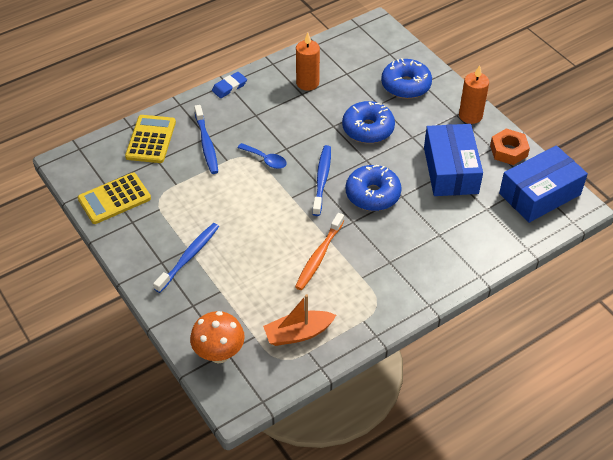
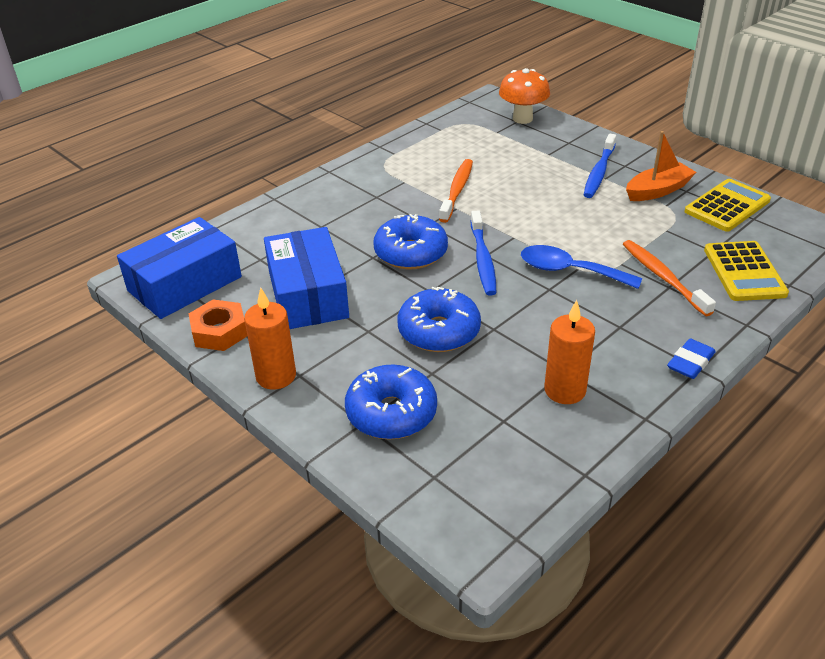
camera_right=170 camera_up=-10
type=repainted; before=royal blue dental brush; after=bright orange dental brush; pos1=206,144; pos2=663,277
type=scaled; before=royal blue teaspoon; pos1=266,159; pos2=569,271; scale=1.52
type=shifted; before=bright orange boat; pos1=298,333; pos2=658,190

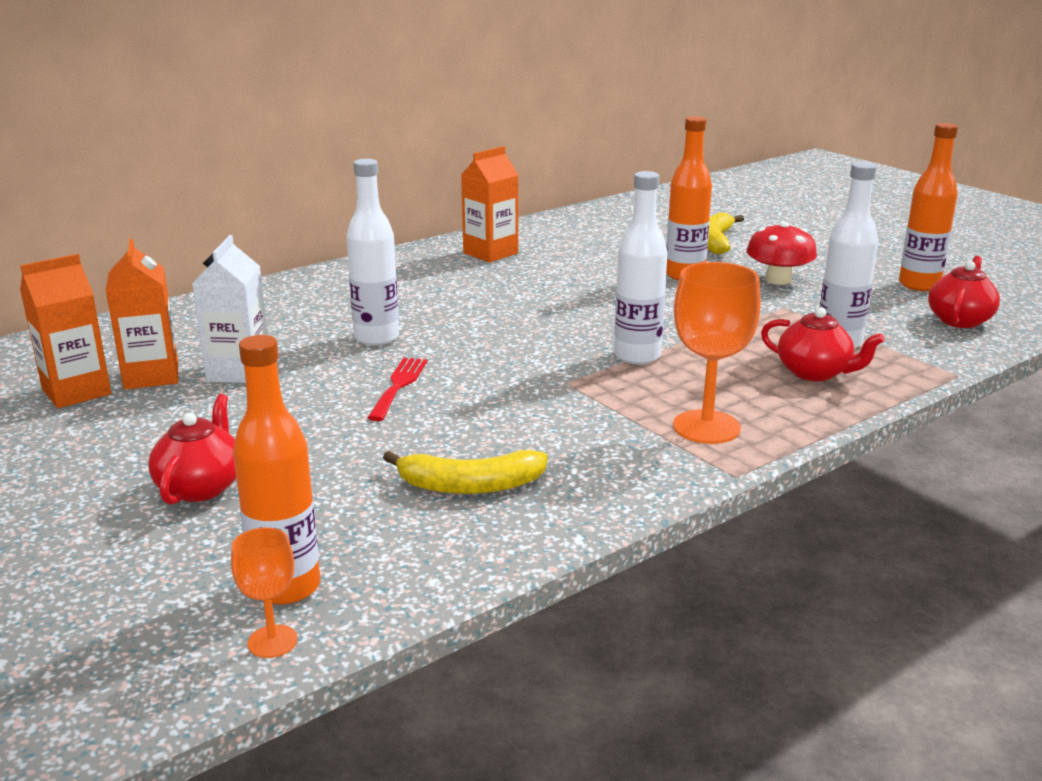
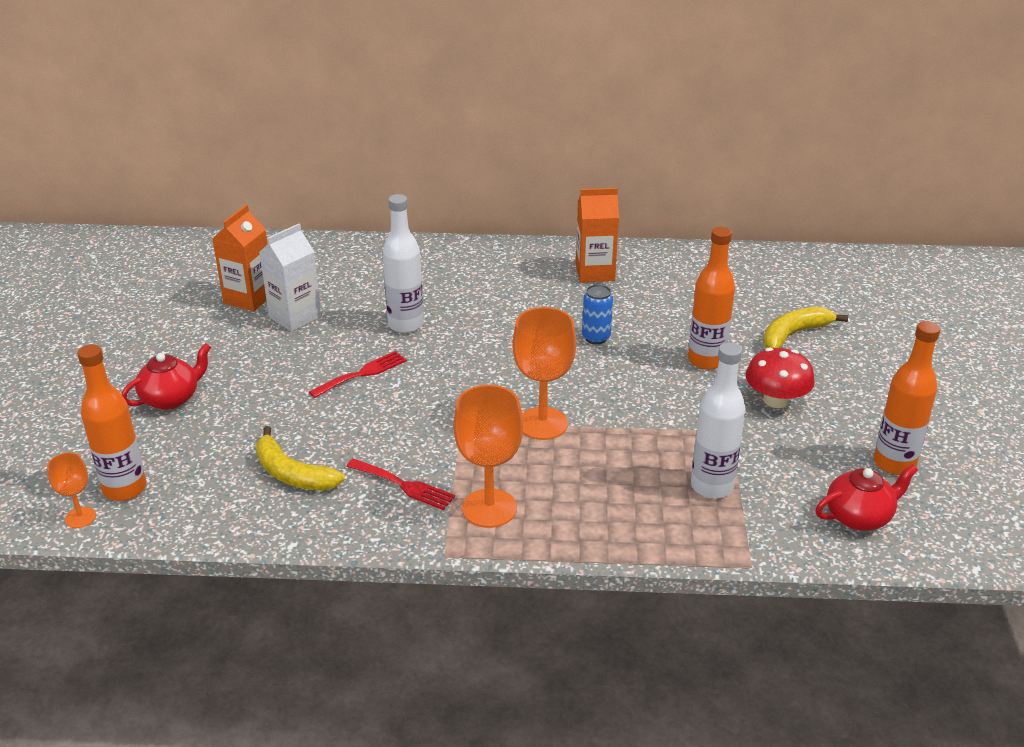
camera_right=40 camera_up=10
type=gone; before=bright orange carton; pos1=76,392
type=swapped; before=snow-white flask; after=bright orange chalice; pos1=637,356; pos2=542,423
type=gone; before=red teapot; pos1=815,373
type=new; after=red table fork; pos2=404,485
type=new; after=royal blue tin; pos2=596,337

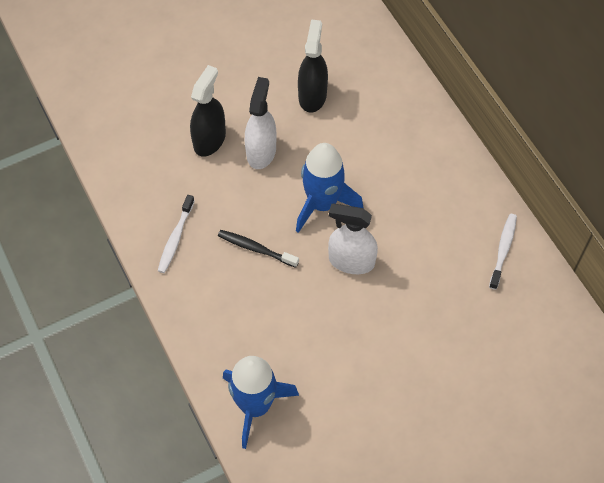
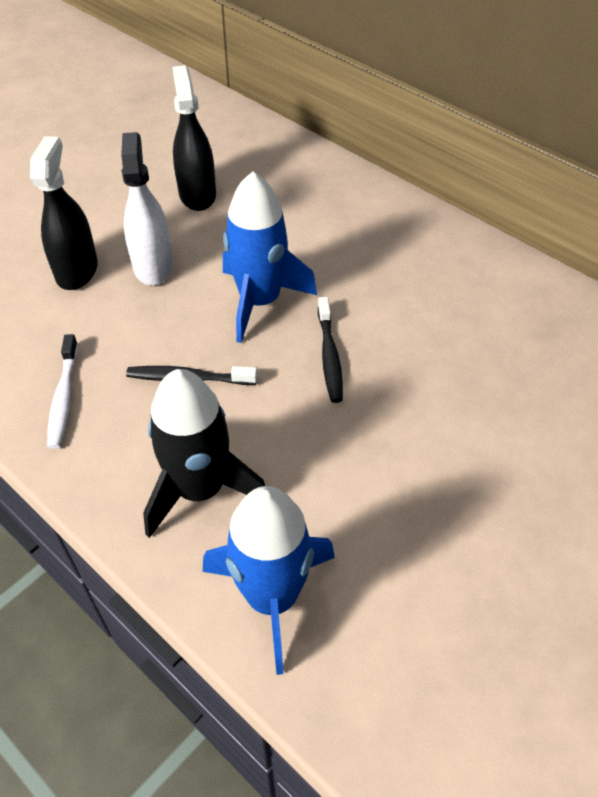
camera_right=-20 camera_up=-10
type=swapped; before=snow-white sprayer; after=black dental brush; pos1=351,261; pos2=329,356
type=gone; before=snow-white dental brush; pos1=503,250
type=new; after=black rocket; pos2=200,489

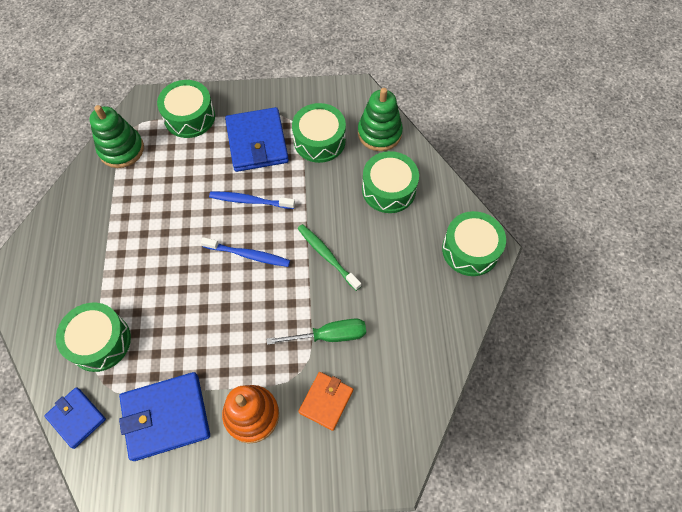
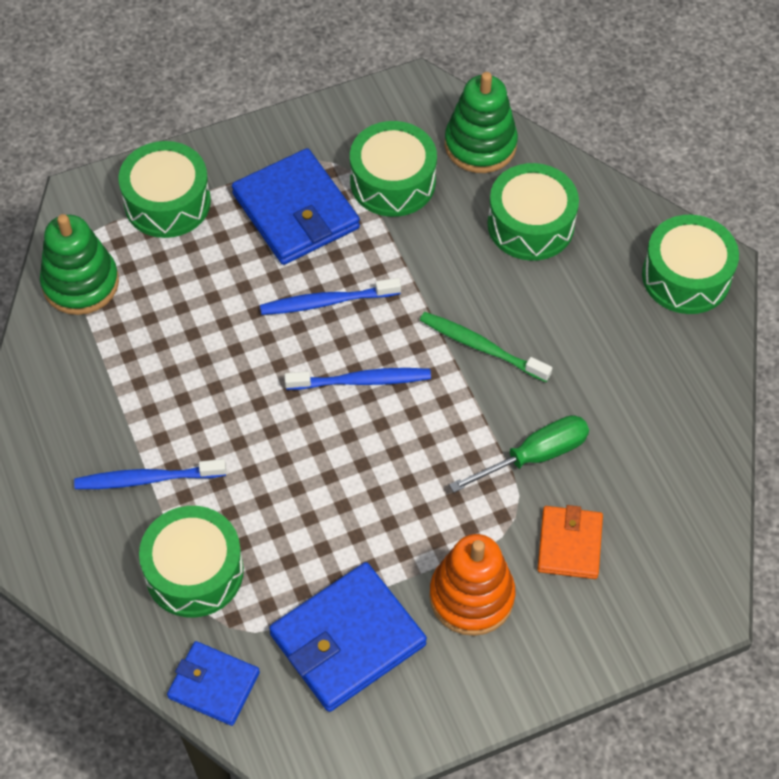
camera_right=-20 camera_up=-5
type=new; after=royal blue dental brush; pos2=147,479

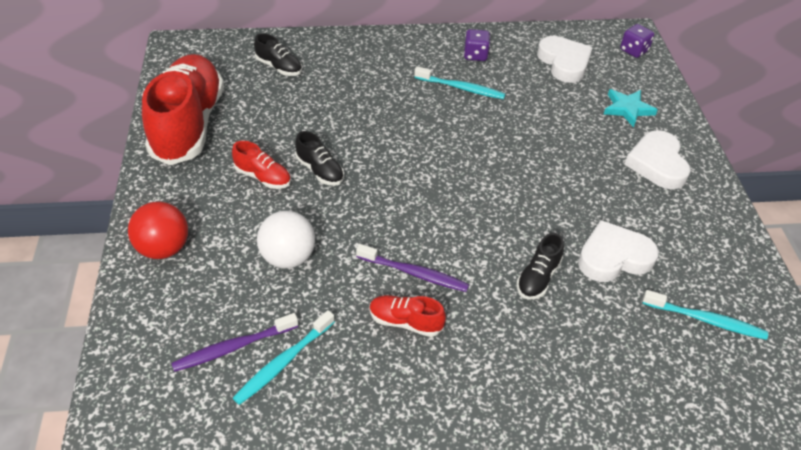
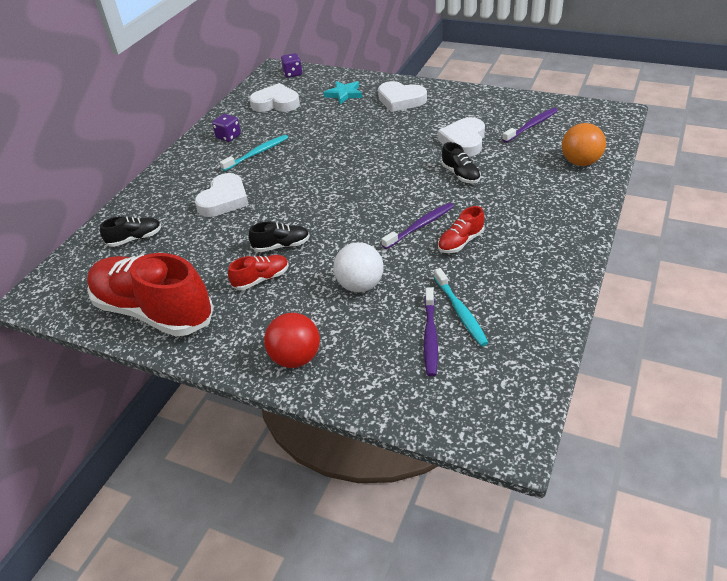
camera_right=-55 camera_up=-5
type=repainted; before=turquoise dental brush; after=violet dental brush; pos1=706,320; pos2=531,126
type=new; after=snow-white love heart; pos2=224,200
type=new; after=bright orange sphere; pos2=580,162

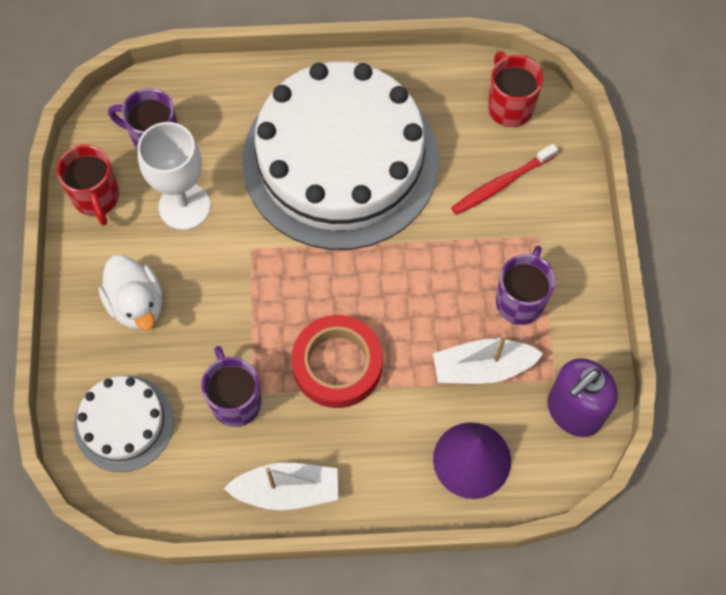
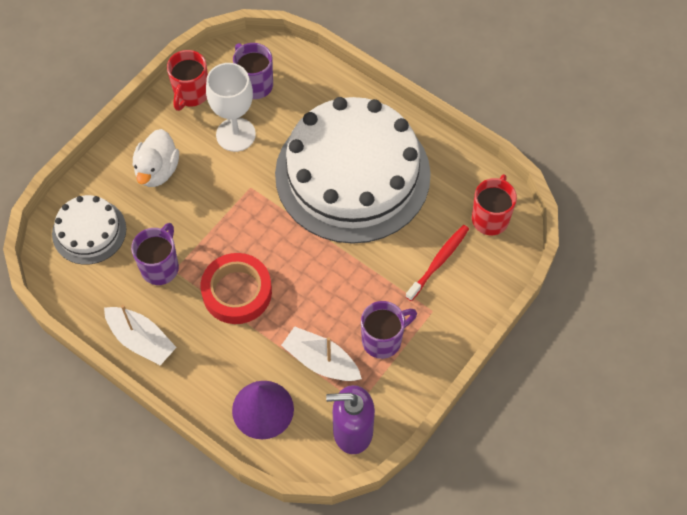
camera_right=40 camera_up=-5
type=rotated; before=red dental brush; pos1=501,184; pos2=439,261; turn=120

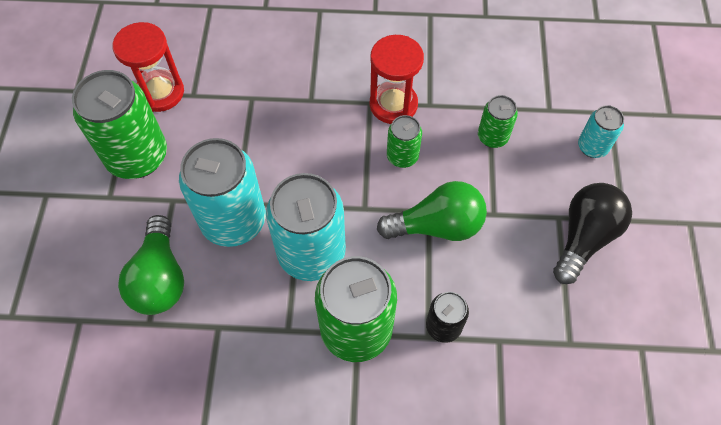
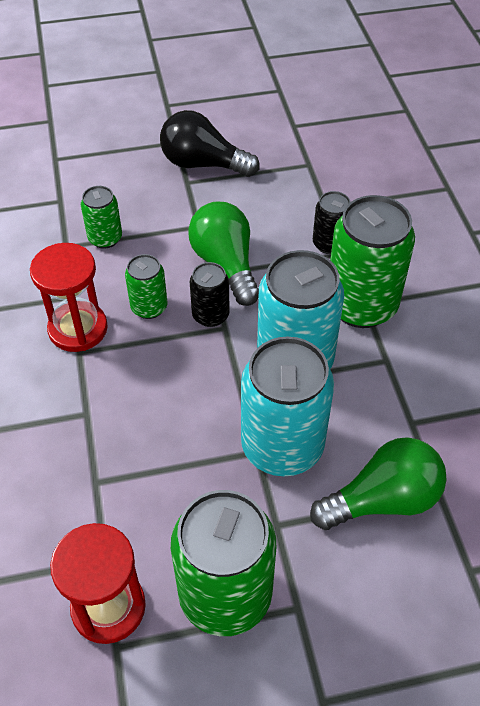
camera_right=-105 camera_up=-10
type=gone; before=turquoise tin; pos1=592,147
type=new; after=black tin; pos2=210,315

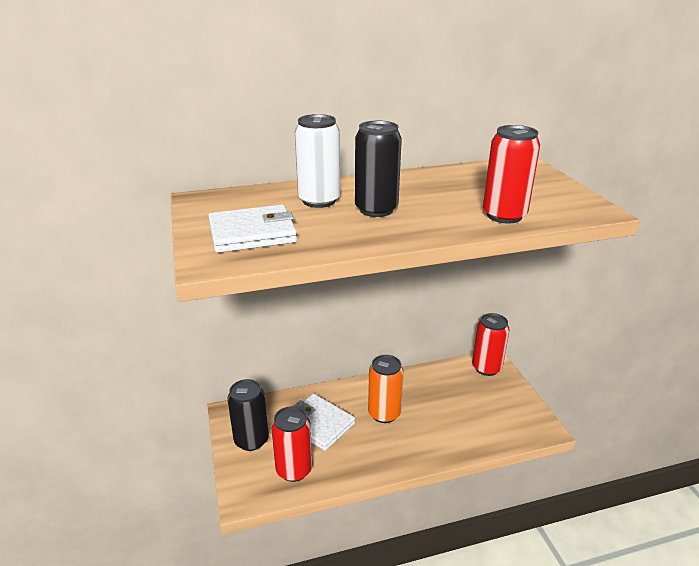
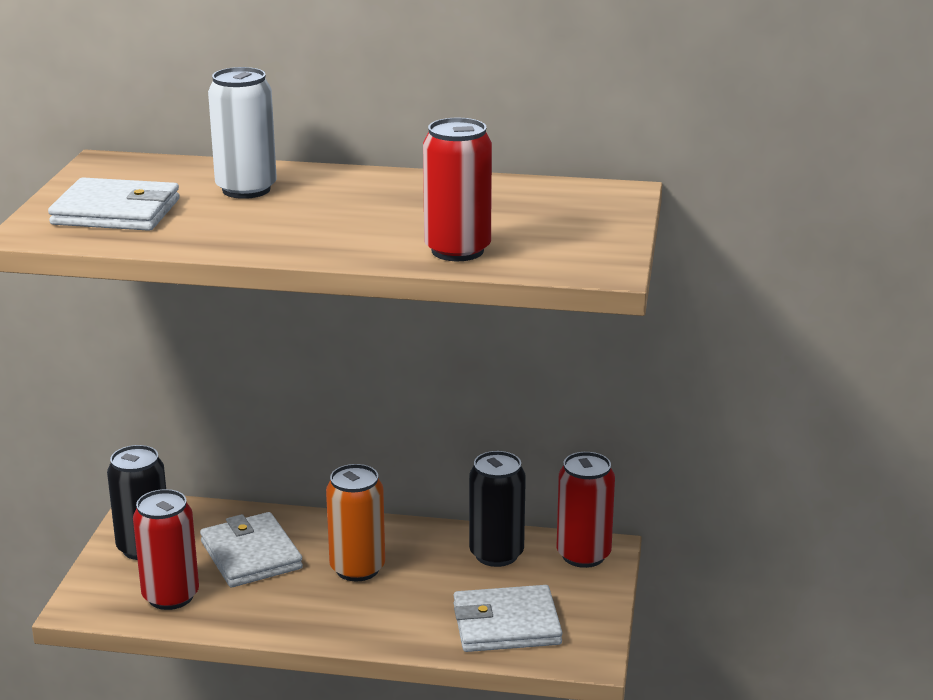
camera_right=25 camera_up=-5
type=shifted; before=black tin; pos1=376,209; pos2=496,554
type=new; after=snow-white wallet; pos2=506,624

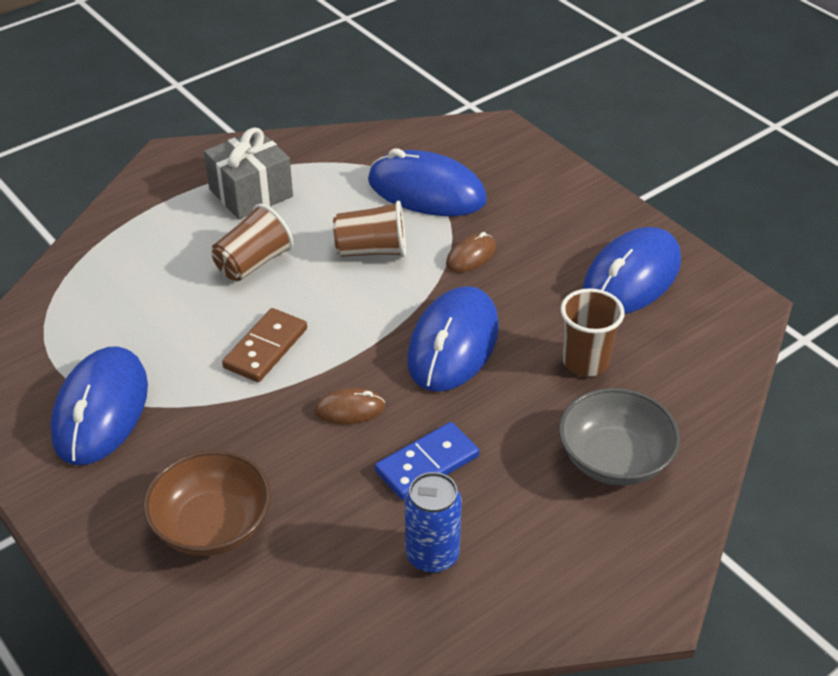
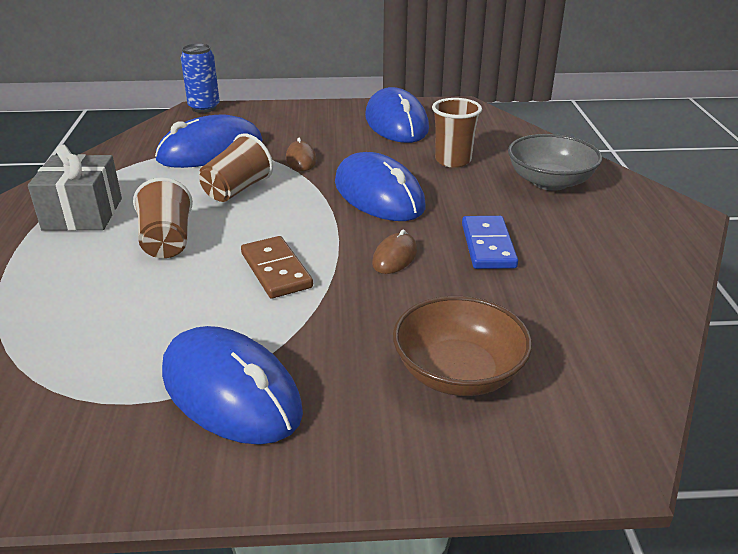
camera_right=-55 camera_up=-10
type=shifted; before=royal blue tin; pos1=432,555; pos2=204,108

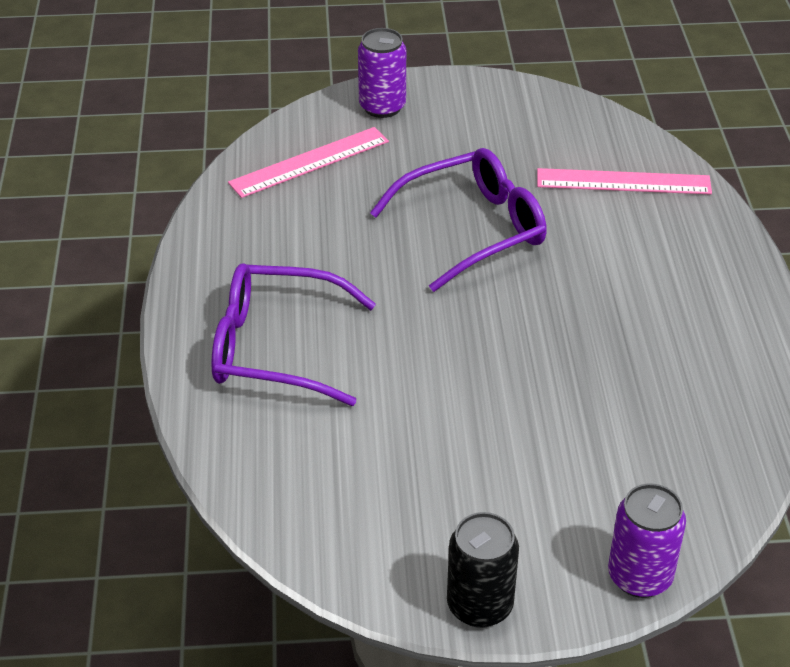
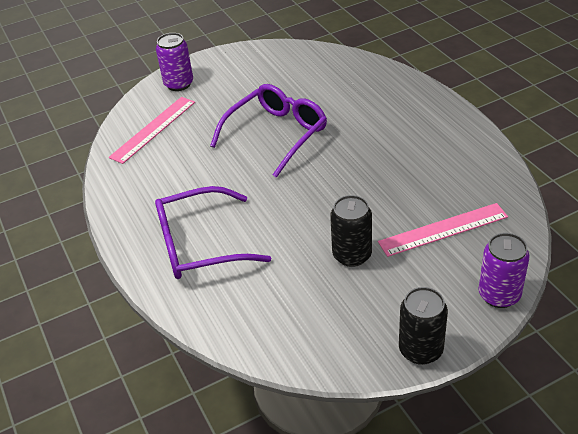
camera_right=-20 camera_up=0
type=shifted; before=rosy measuring stick; pos1=623,182; pos2=443,229
type=new; after=black tin; pos2=352,255

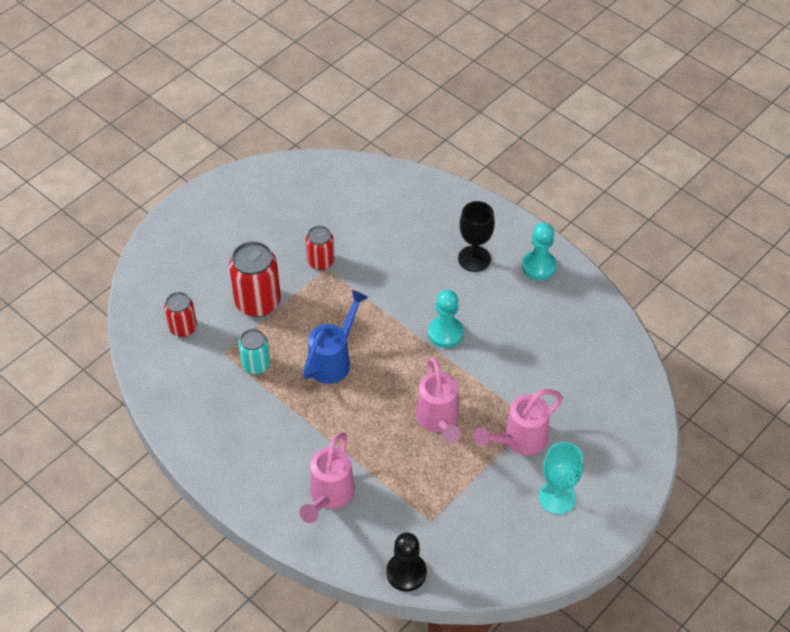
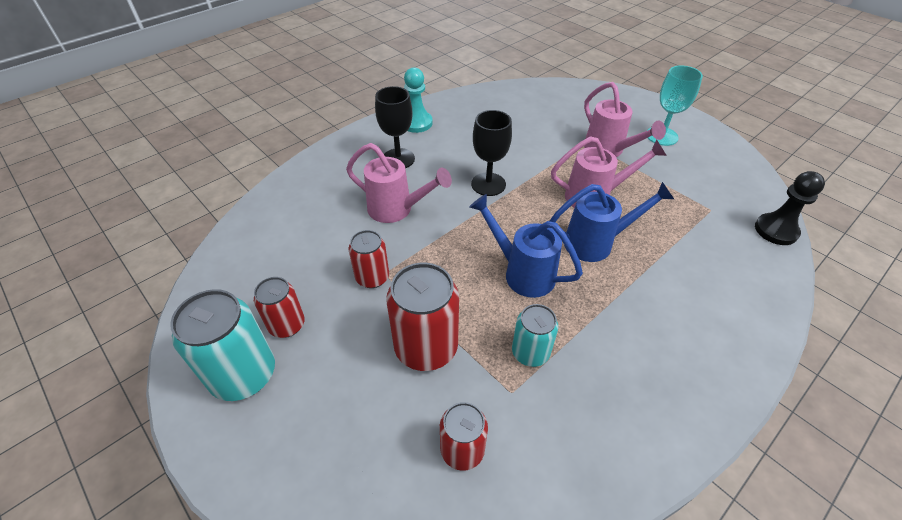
camera_right=-85 camera_up=-5
type=shifted; before=rosy watering pot; pos1=329,496; pos2=397,210
type=swapped; before=turquoise pawn; after=black chalice; pos1=445,333; pos2=488,184
type=new; after=turquoise tin; pos2=244,375
type=new; after=red tin; pos2=287,325
type=new; after=royal blue watering pot; pos2=596,243

